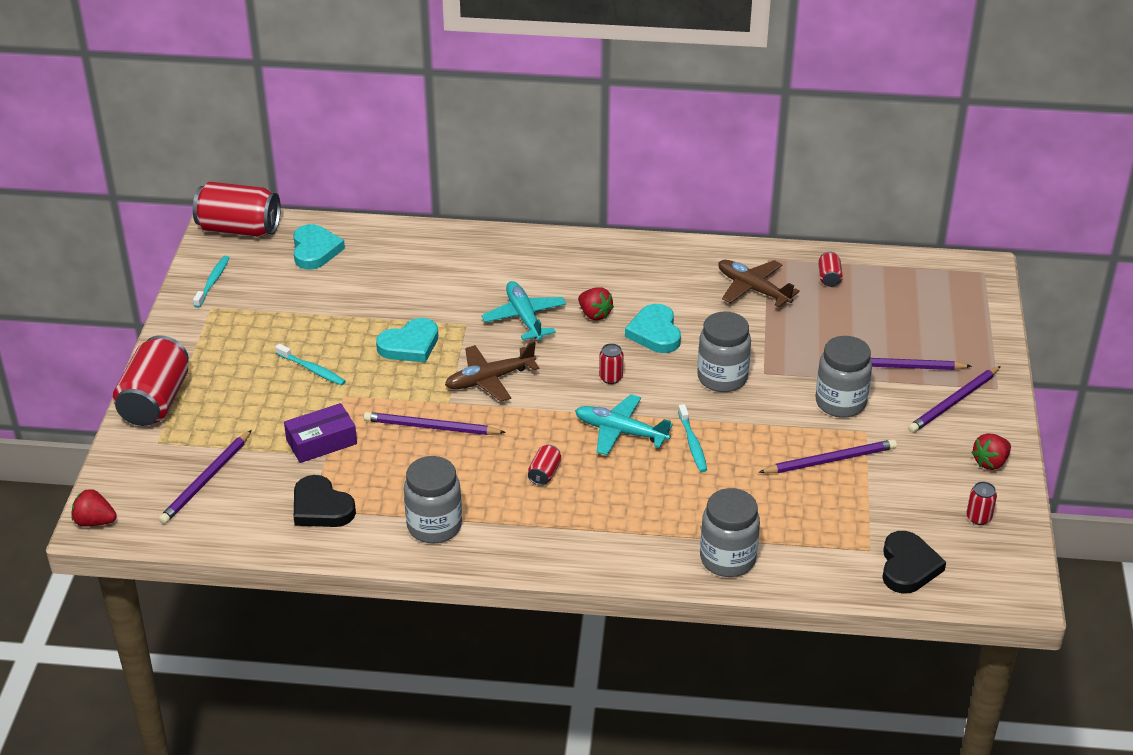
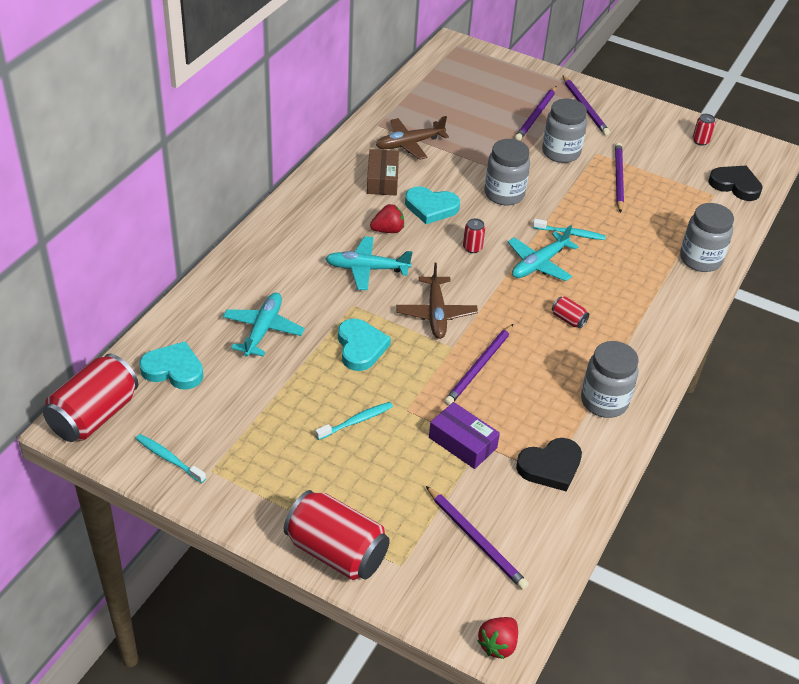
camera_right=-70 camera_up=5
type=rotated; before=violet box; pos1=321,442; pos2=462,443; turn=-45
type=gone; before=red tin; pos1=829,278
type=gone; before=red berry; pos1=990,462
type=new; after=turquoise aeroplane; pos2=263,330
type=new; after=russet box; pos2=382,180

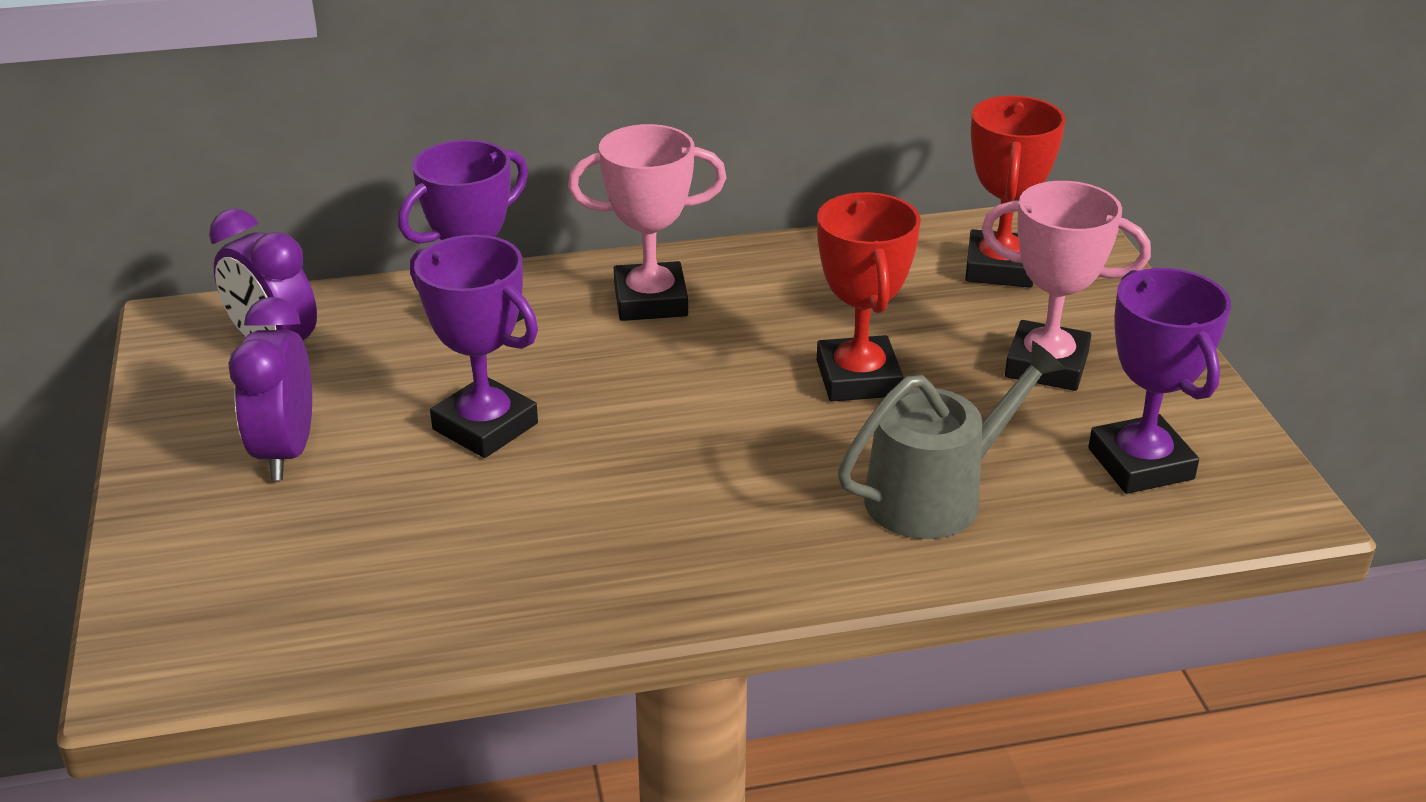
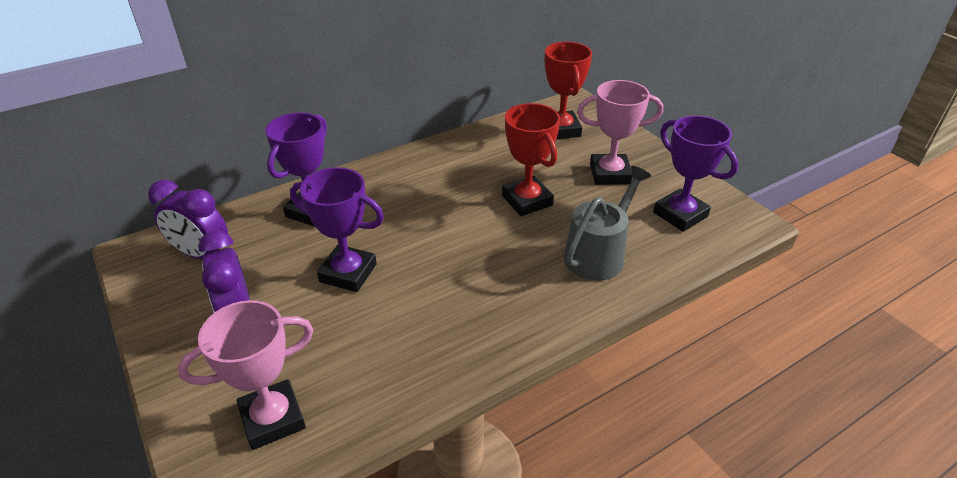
camera_right=-20 camera_up=5
type=shifted; before=rosy award cup; pos1=650,301; pos2=273,419

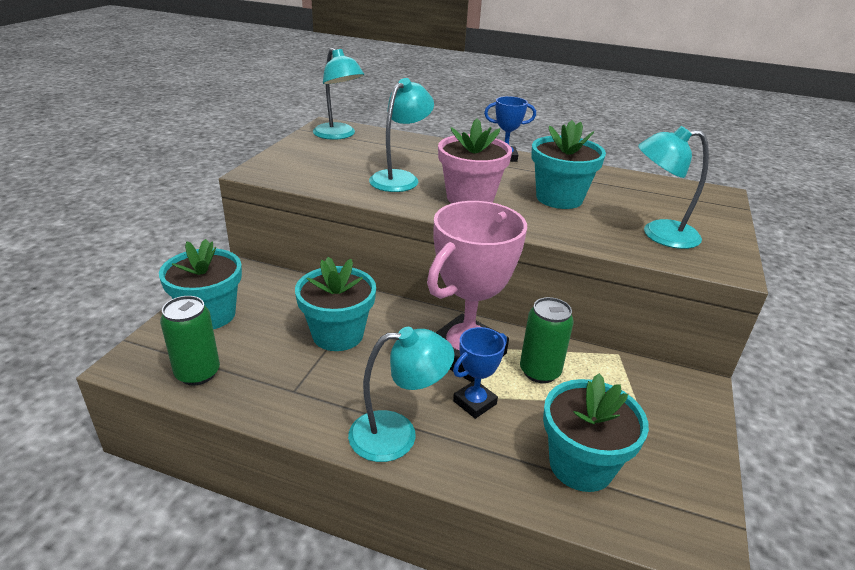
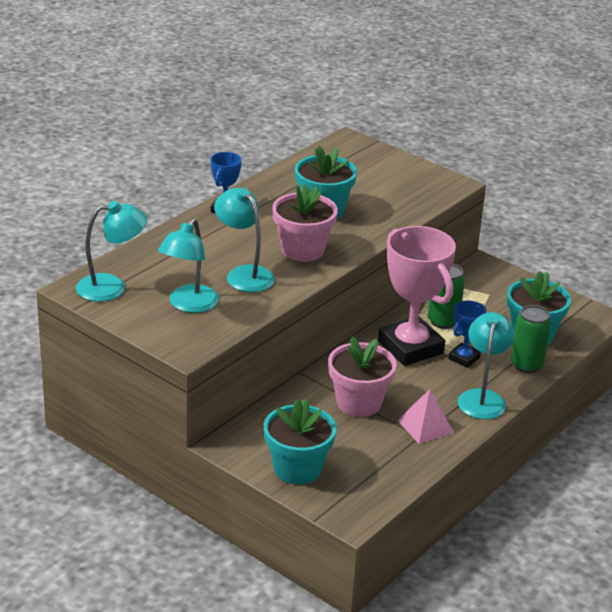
camera_right=-70 camera_up=0
type=shifted; before=green tin; pos1=198,373; pos2=526,365
type=repainted; before=turquoise flower pot; after=rosy flower pot; pos1=338,334; pos2=359,403
type=rotated; before=royal blue award cup; pos1=474,402; pos2=464,358; turn=60
type=shifted; before=turquoise desk lamp; pos1=659,234; pos2=189,305
type=new; after=rosy pyramid; pos2=425,426

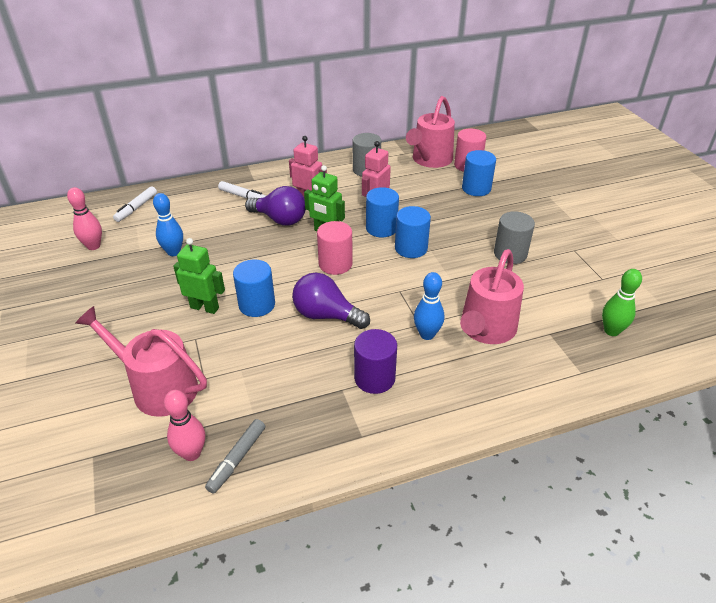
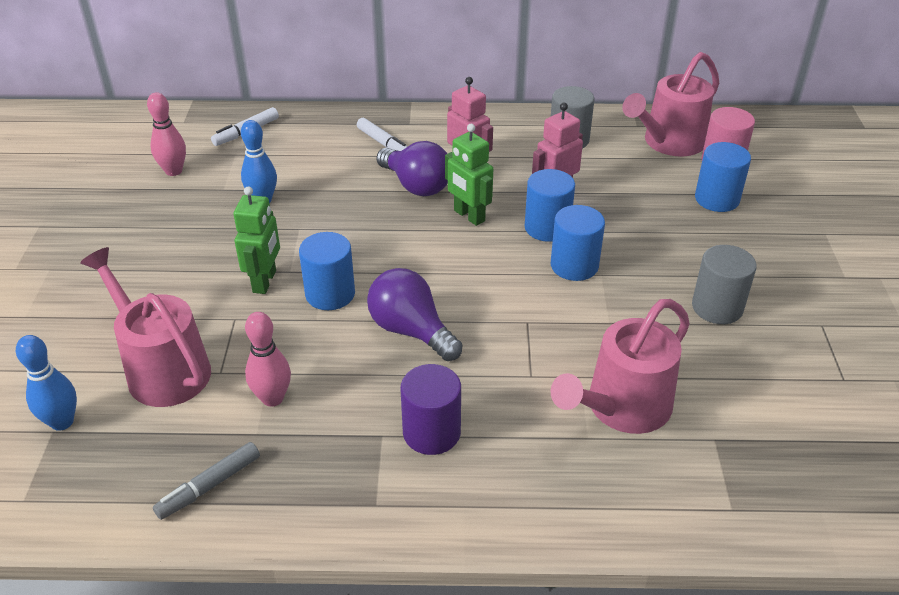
camera_right=20 camera_up=0
type=shifted; before=rosy bowling pin; pos1=191,453; pos2=272,398
type=rotated; before=green toy robot; pos1=204,307; pos2=265,281; turn=60
type=gone; before=rosy cylinder; pos1=335,264
type=shifted; before=royal blue bowling pin; pos1=427,334; pos2=62,422
type=gone; before=green bowling pin; pos1=611,331

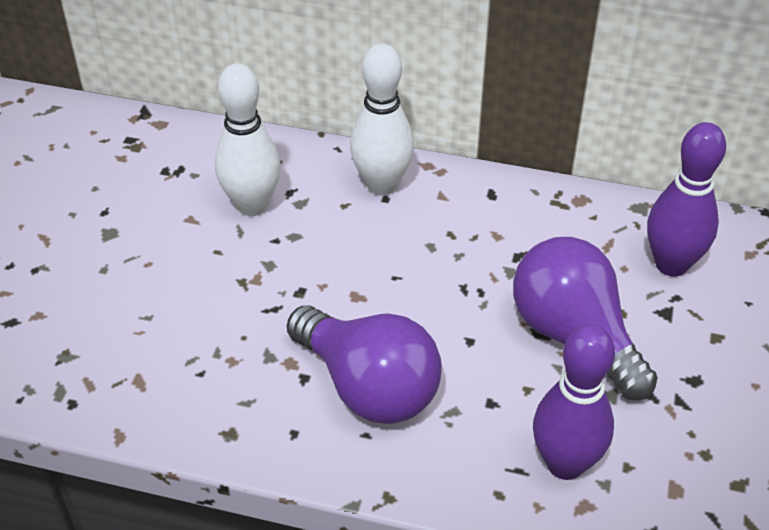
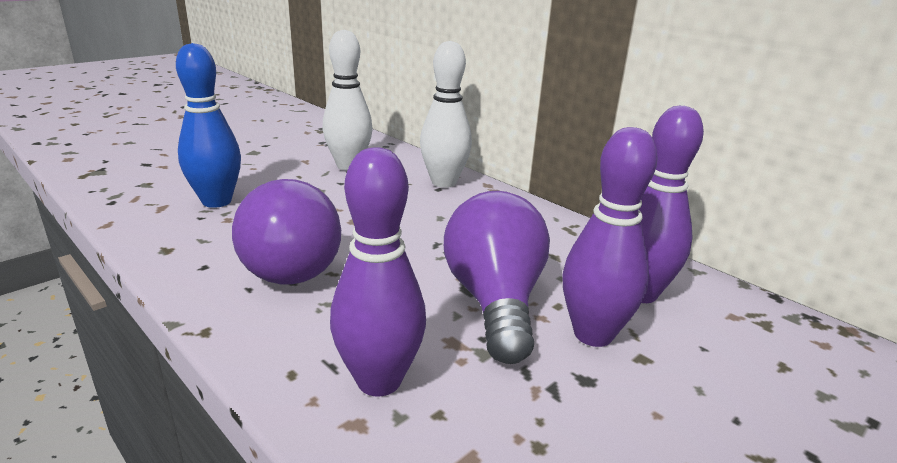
camera_right=30 camera_up=-20
type=new; after=royal blue bowling pin; pos2=217,201
type=new; after=violet bowling pin; pos2=593,334

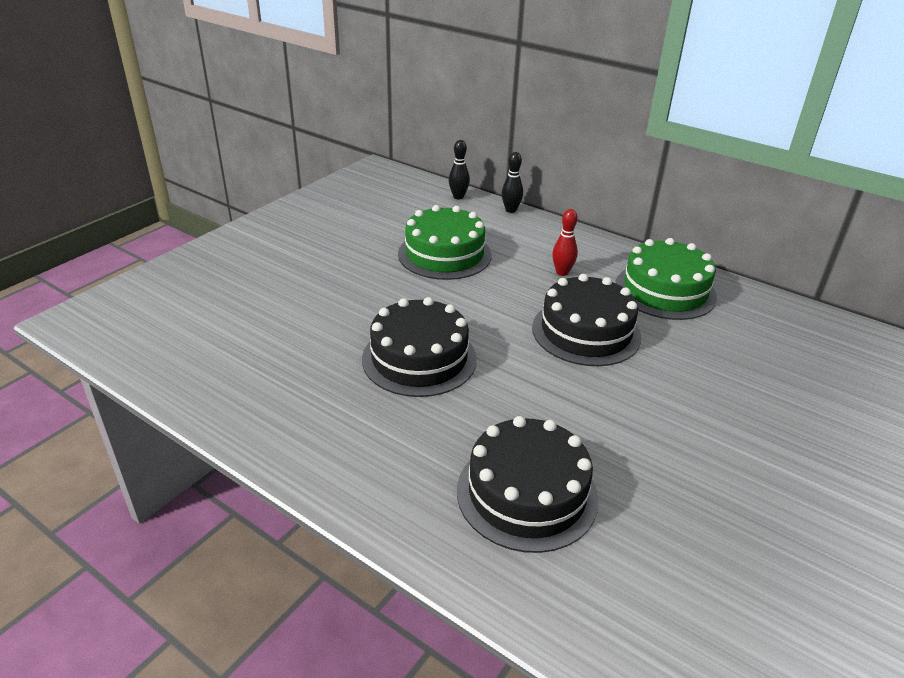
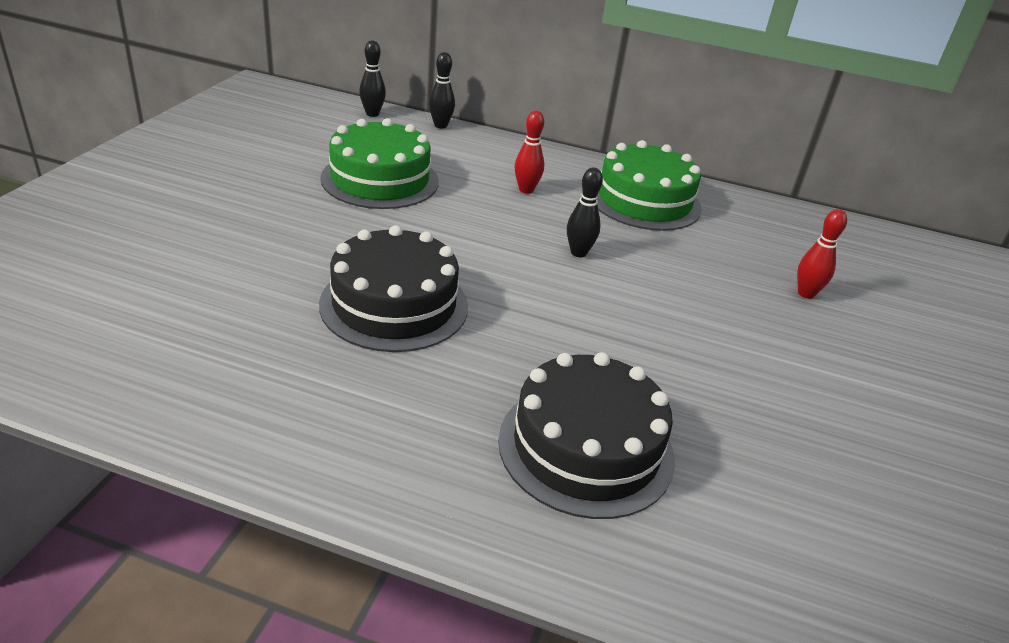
camera_right=-20 camera_up=0
type=swapped; before=black cake; after=black bowling pin; pos1=586,332; pos2=578,253
type=new; after=red bowling pin; pos2=806,294

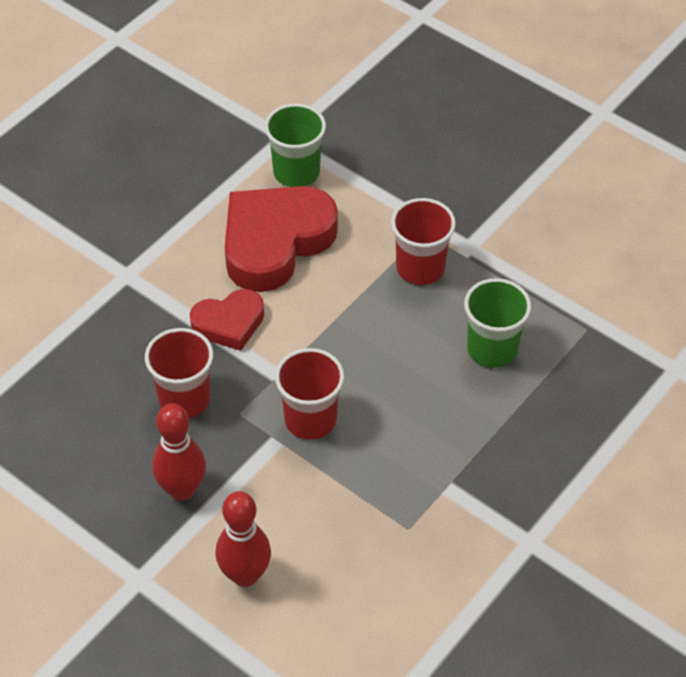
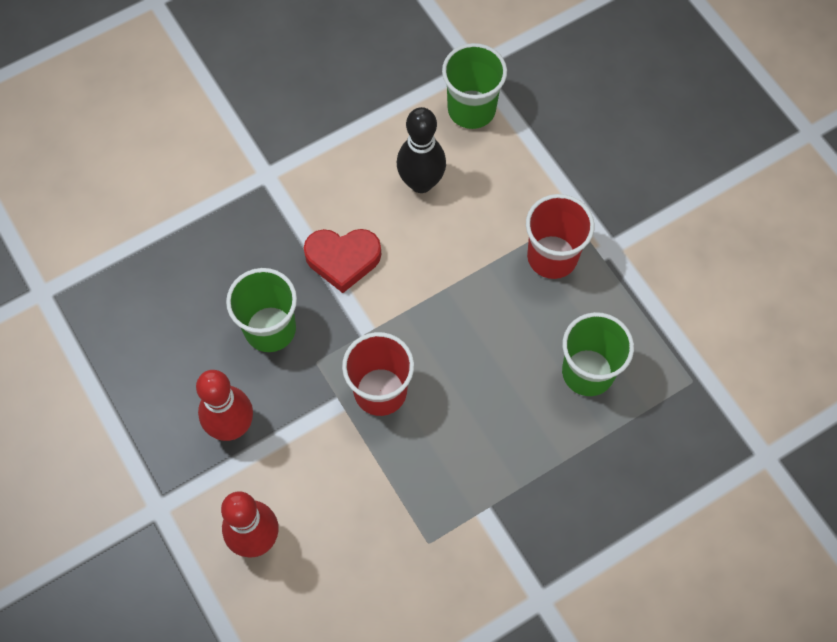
camera_right=20 camera_up=15
type=repainted; before=red cup; after=green cup; pos1=184,399; pos2=270,329
type=swapped; before=red love heart; after=black bowling pin; pos1=275,242; pos2=421,182

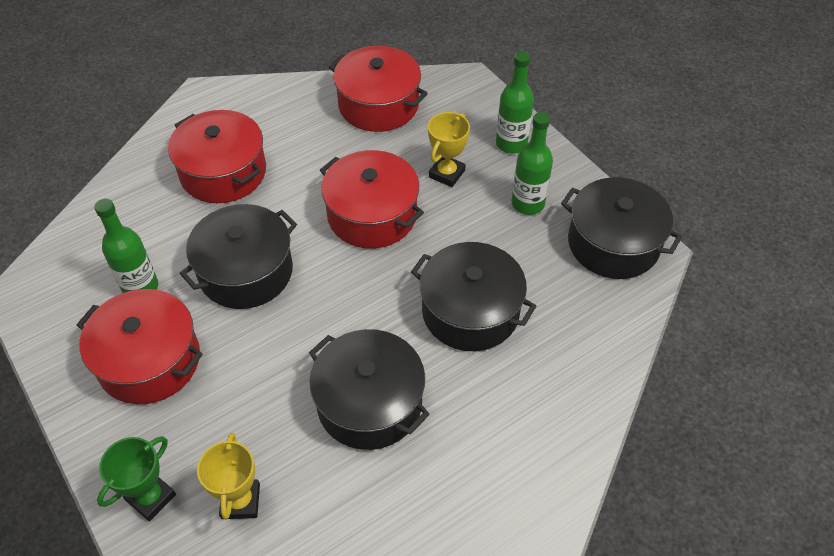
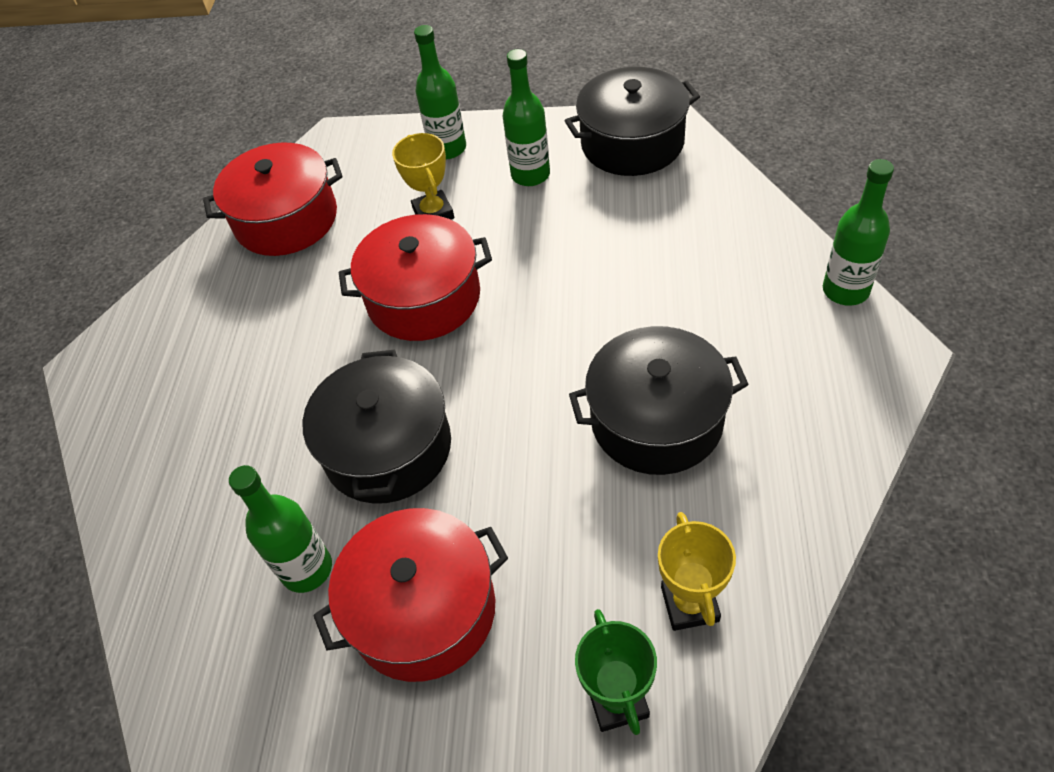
camera_right=-45 camera_up=0
type=gone; before=red pot; pos1=223,172
type=rotated; before=yellow award cup; pos1=240,501; pos2=689,604; turn=45
type=gone; before=black pot; pos1=470,311
type=new; after=green flask; pos2=845,290

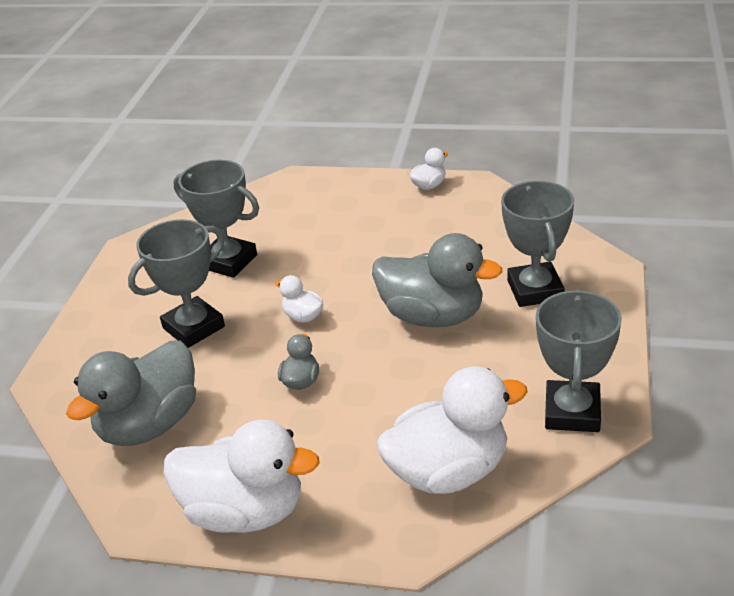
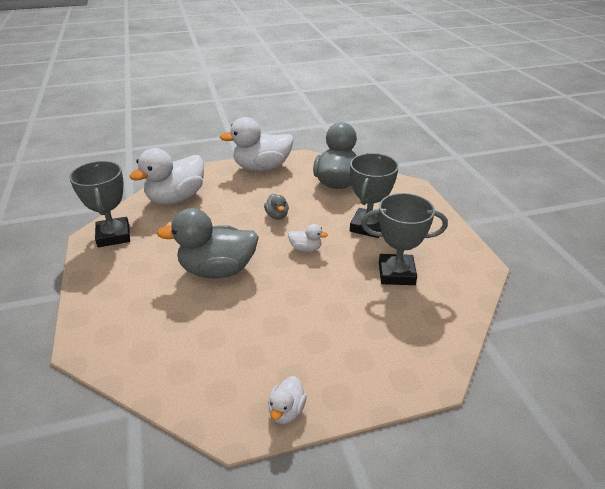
camera_right=150 camera_up=0
type=gone; before=gray award cup; pos1=535,290

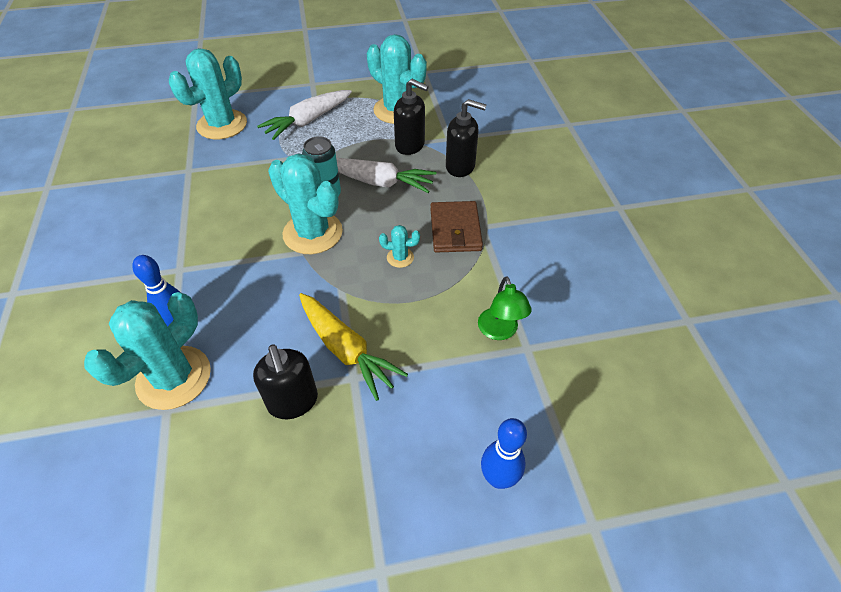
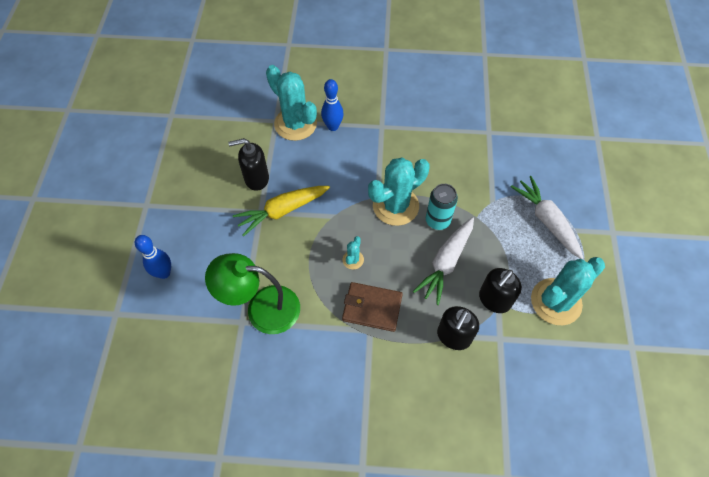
camera_right=105 camera_up=10
type=gone; before=turquoise prickly plant; pos1=222,125
type=scaled; before=green desk lamp; pos1=500,331; pos2=262,308; scale=1.74

